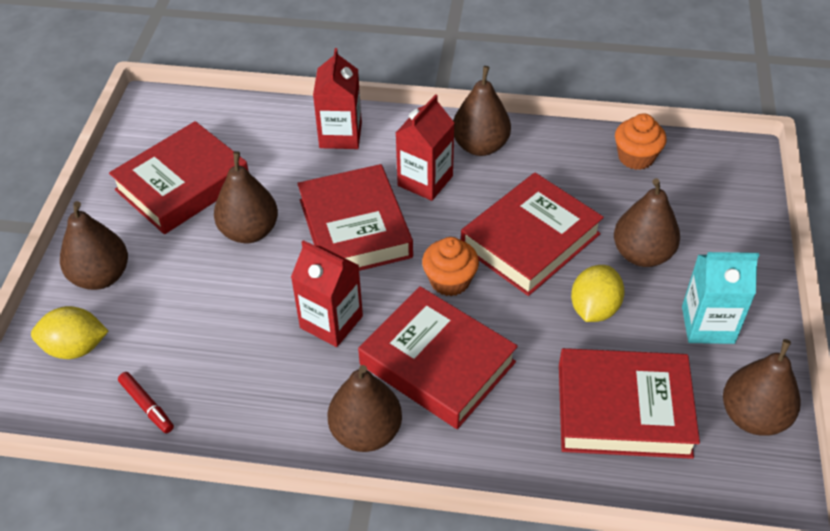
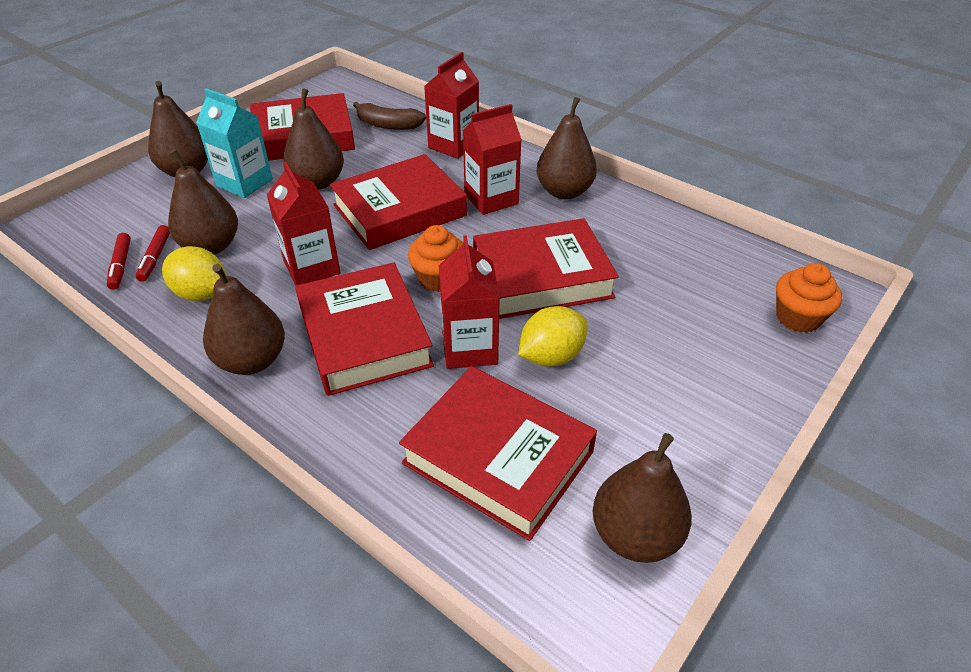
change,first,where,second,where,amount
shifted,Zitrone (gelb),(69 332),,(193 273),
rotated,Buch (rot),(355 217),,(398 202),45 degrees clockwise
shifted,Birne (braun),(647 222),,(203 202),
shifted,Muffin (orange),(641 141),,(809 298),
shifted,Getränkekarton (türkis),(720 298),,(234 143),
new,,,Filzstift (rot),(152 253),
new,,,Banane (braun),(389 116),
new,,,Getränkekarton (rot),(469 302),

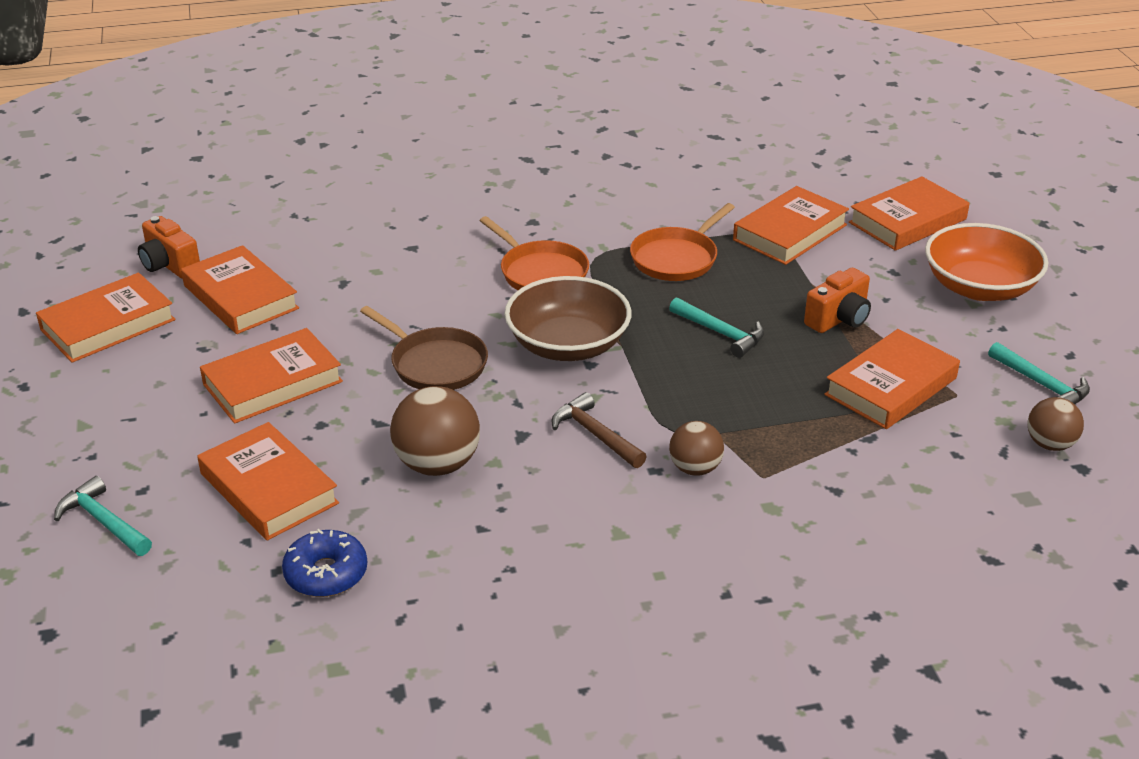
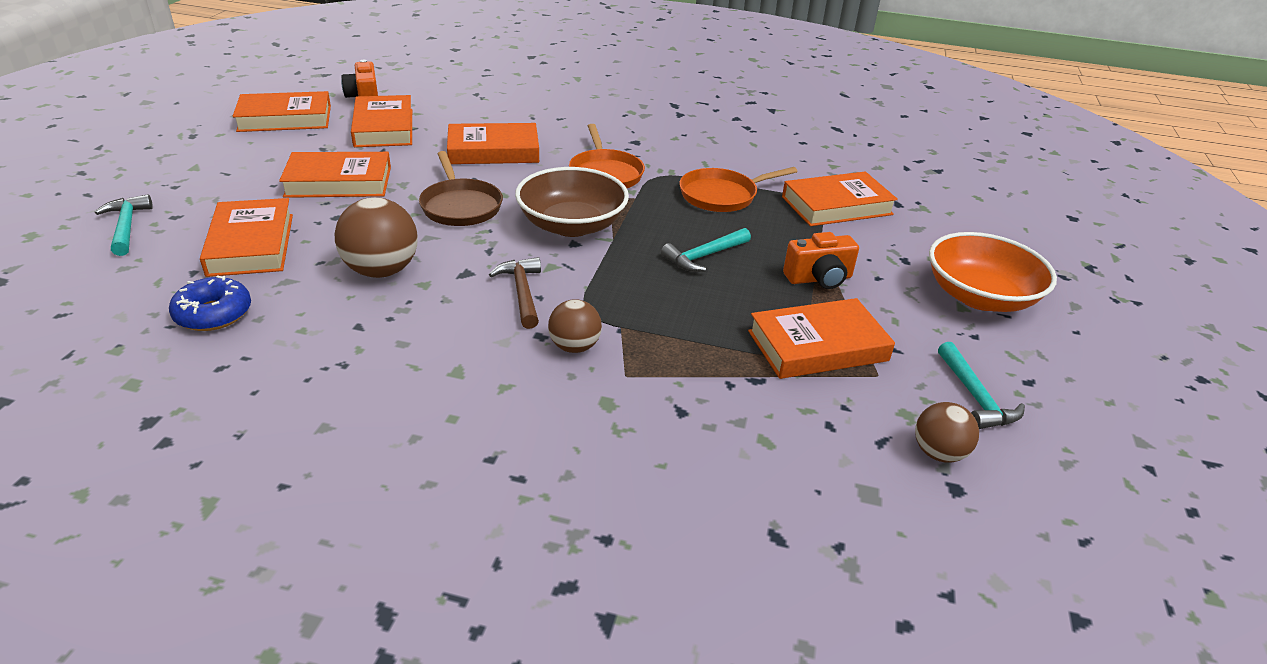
change,first,where,second,where,amount
rotated,Hammer (türkis),(716 327),,(706 250),75 degrees clockwise
shifted,Buch (orange),(909 213),,(493 143),

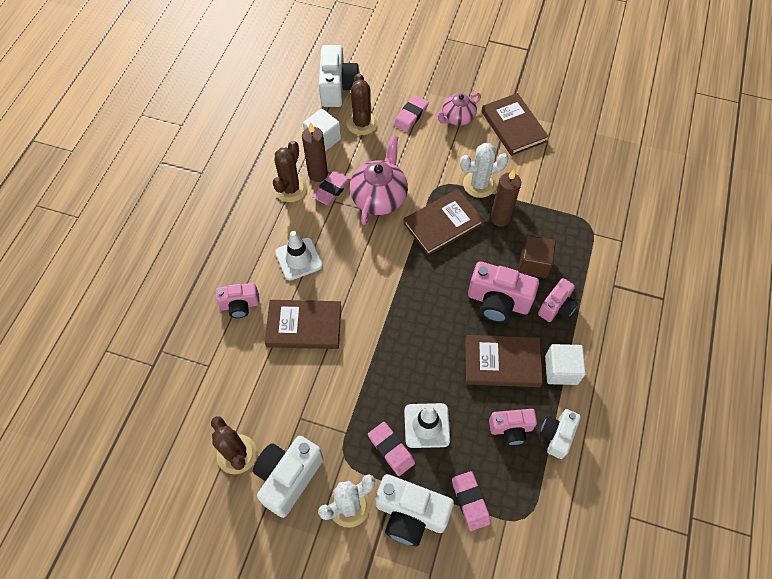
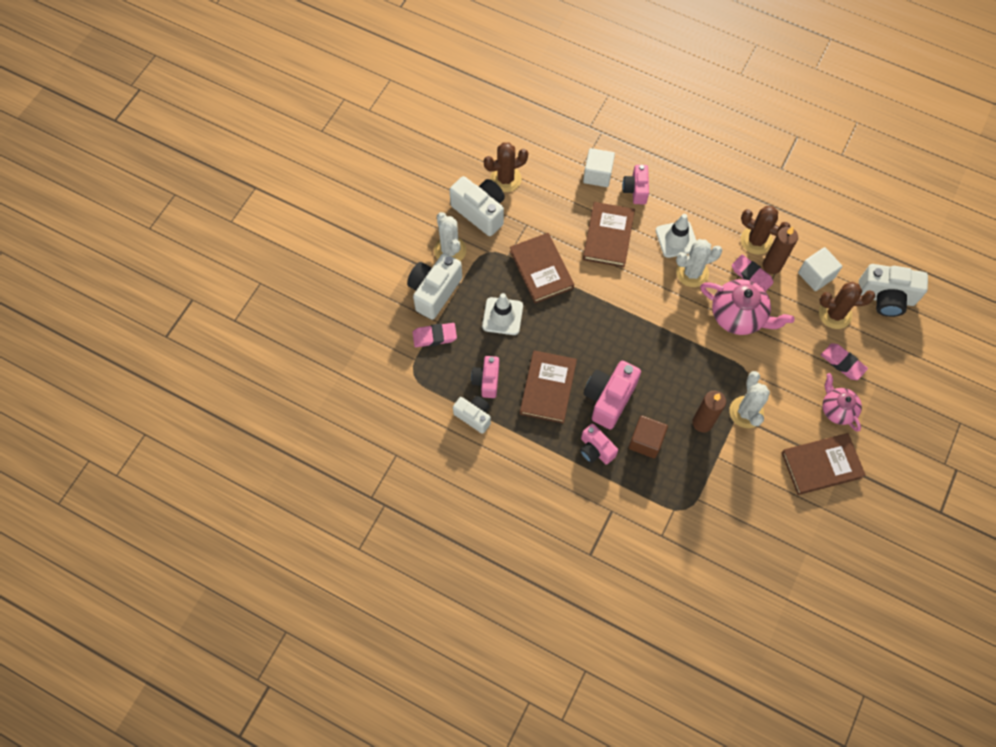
change,first,where,second,where,amount
gone,Radiergummi (rosa),(391 449),,,
shifted,Buch (braun),(443 222),,(542 268),
shifted,Kubus (weiß),(565 364),,(599 167),
new,,,Kaktus (weiß),(699 263),

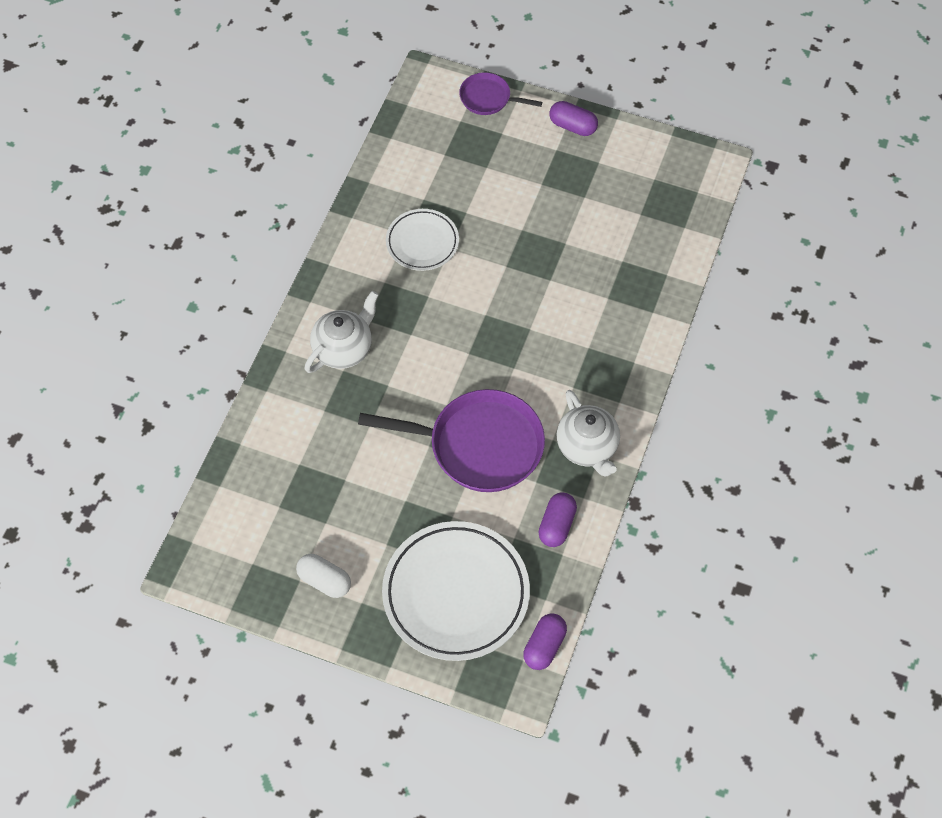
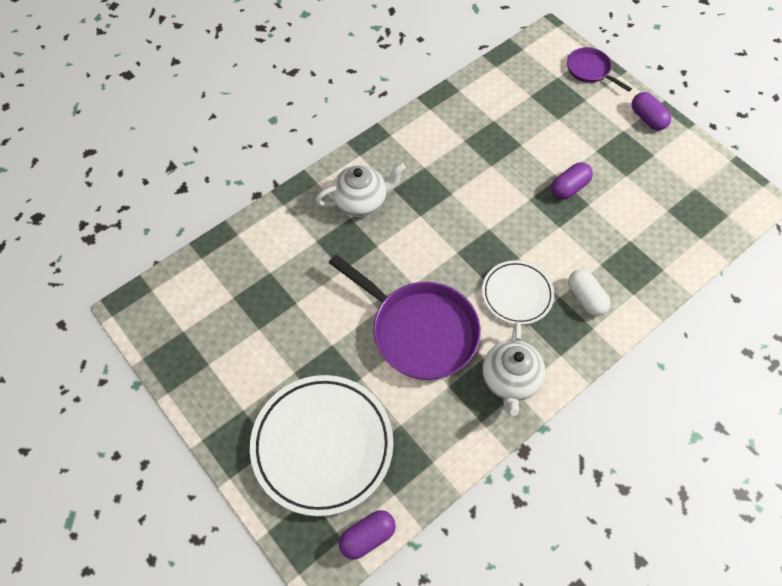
change,first,where,second,where,amount
shifted,Kapsel (weiß),(323 576),,(589 292),
shifted,Teller (weiß),(422 240),,(518 292),
shifted,Kapsel (lila),(557 519),,(572 180),

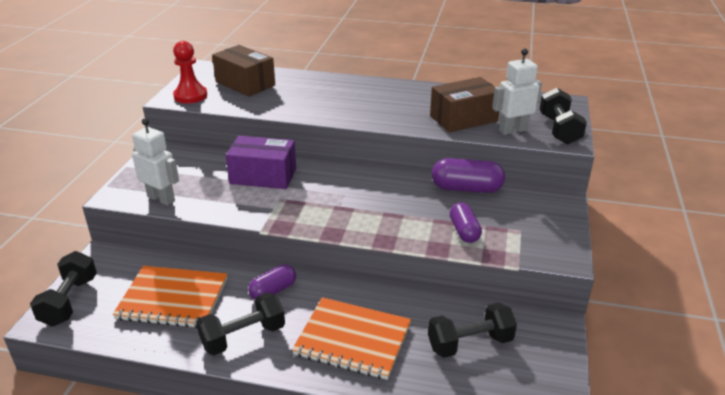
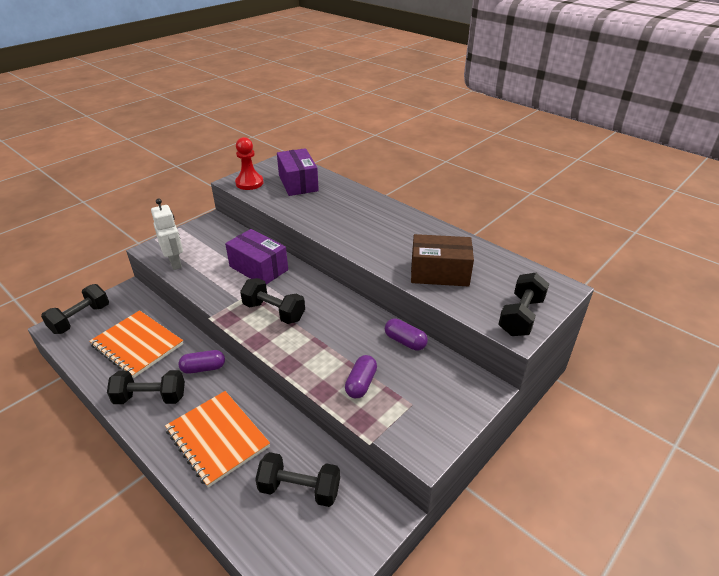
change,first,where,second,where,amount
repainted,Schachtel (braun),(243 71),Schachtel (lila),(298 172),
scaled,Kapsel (lila),(468 175),,(406 334),x0.66
gone,Roboter (weiß),(517 92),,,
new,,,Hantel (schwarz),(272 301),

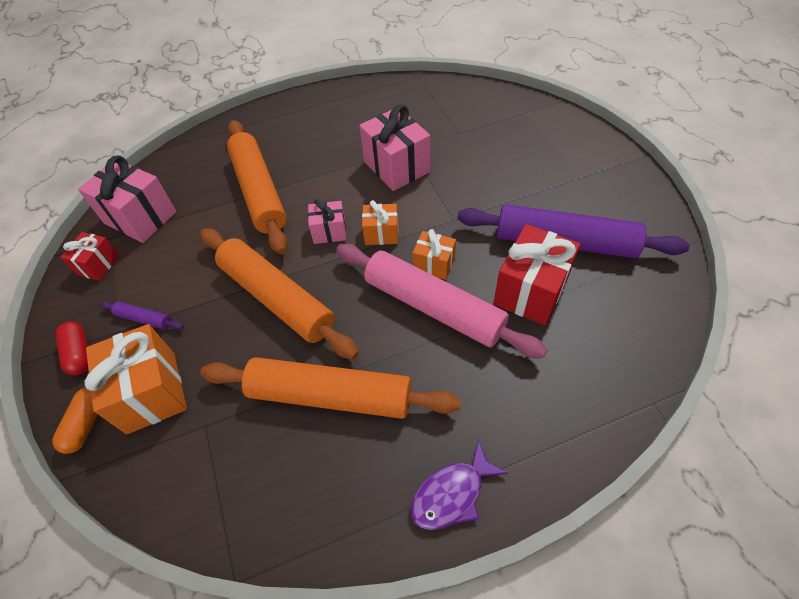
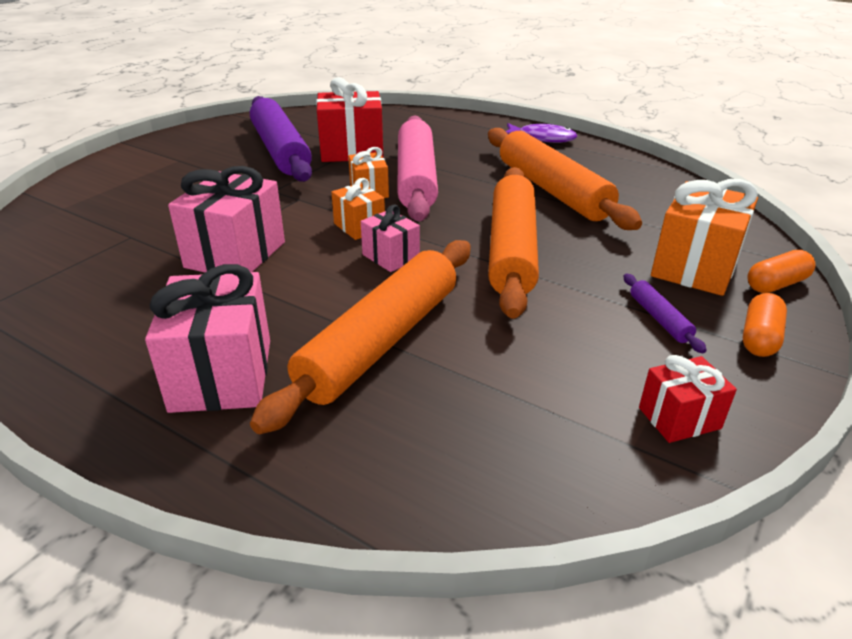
change,first,where,second,where,amount
repainted,Kapsel (rot),(71 348),Kapsel (orange),(765 325),
shifted,Geschenk (rosa),(127 199),,(207 338),

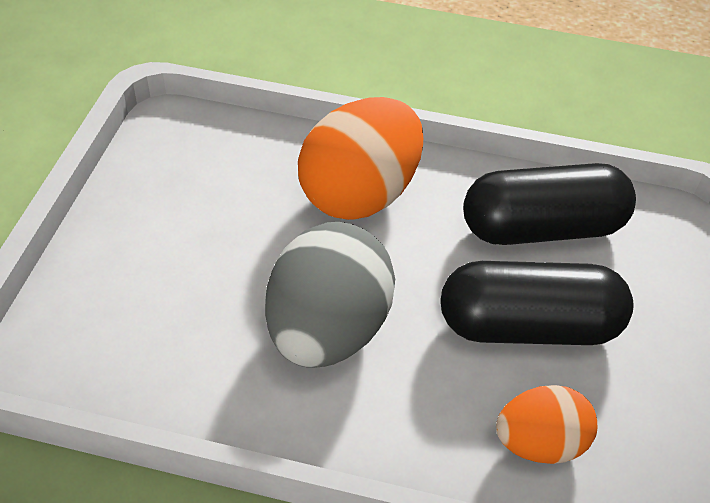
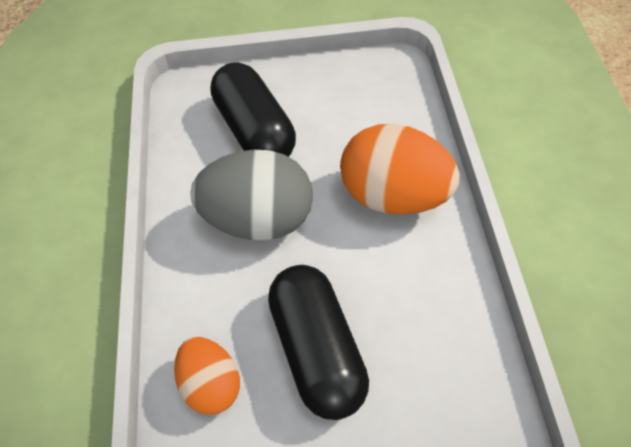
change,first,where,second,where,amount
shifted,Kapsel (schwarz),(549 204),,(253 109),

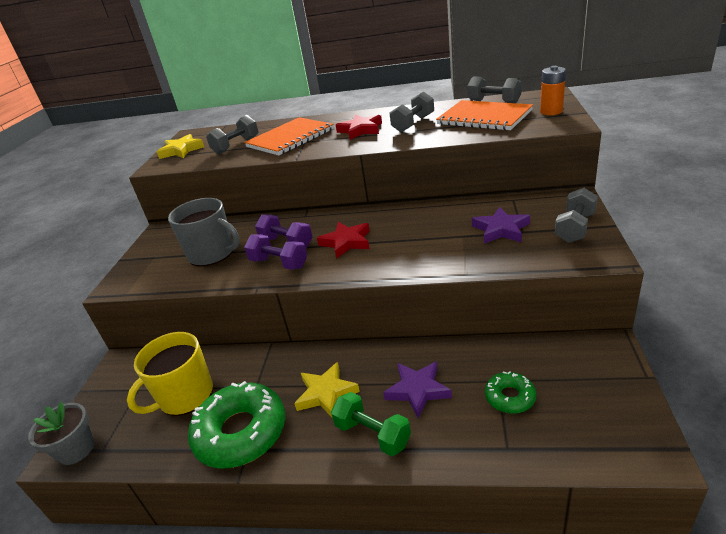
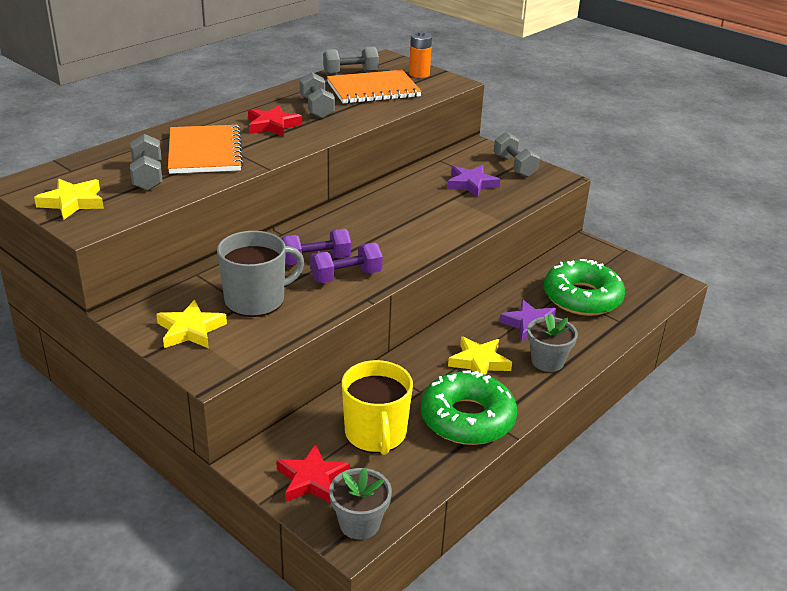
change,first,where,second,where,amount
shifted,Stern (rot),(343 240),,(313 473),
swapped,Hantel (grün),(371 424),Blumentopf (grau),(552 342),
scaled,Donut (grün),(510 392),,(584 287),x1.98
new,,,Stern (gelb),(191 324),

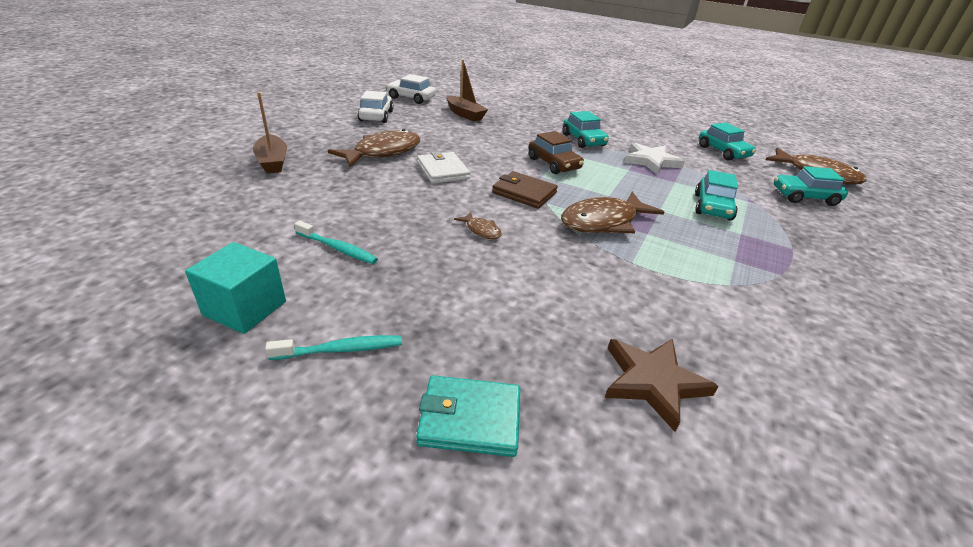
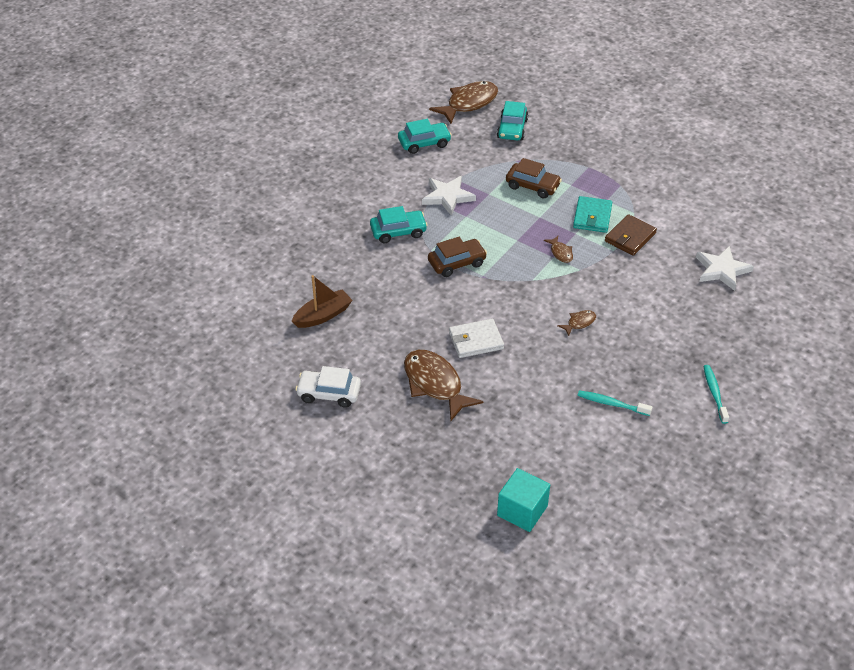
change,first,where,second,where,amount
shifted,Kubus (türkis),(235 288),,(523 500),
gone,Boot (braun),(270 132),,,
rotated,Zahnbürste (türkis),(336 242),,(615 403),105 degrees counterclockwise
gone,Auto (weiß),(411 89),,,
shifted,Geldbörse (türkis),(468 416),,(592 214),
shifted,Geldbörse (braun),(525 190),,(631 235),
scaled,Fisch (braun),(612 212),,(558 249),x0.46
repainted,Stern (braun),(662 385),Stern (weiß),(725 268),
repainted,Auto (türkis),(716 195),Auto (braun),(534 178),

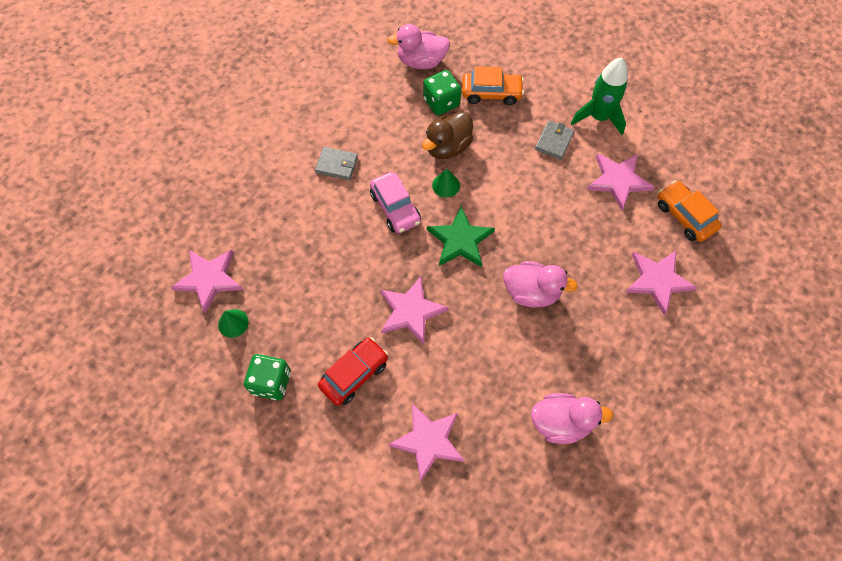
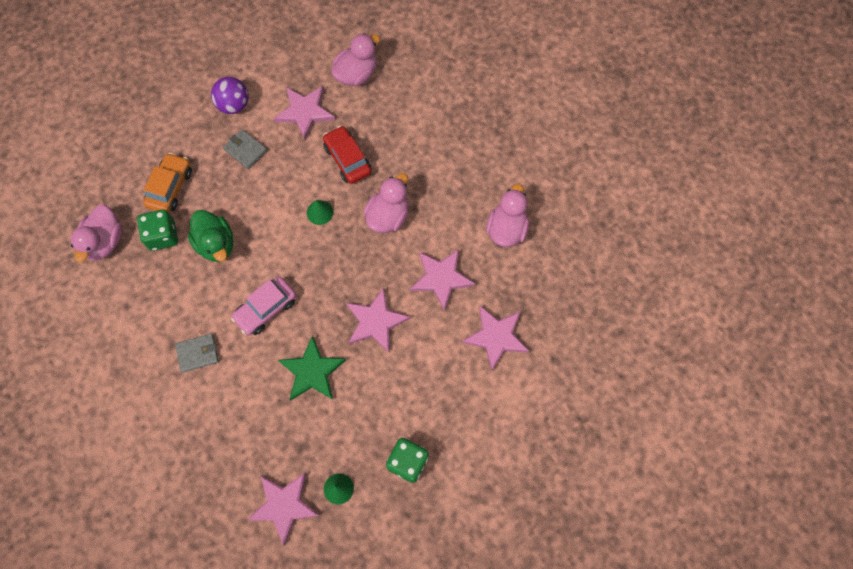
change,first,where,second,where,amount
rotated,Geldbörse (grau),(336 163),,(197 353),45 degrees clockwise
shifted,Auto (rot),(353 371),,(347 154),
rotated,Auto (rosa),(395 203),,(263 306),150 degrees clockwise
repainted,Ente (braun),(447 135),Ente (grün),(210 236),
shifted,Stern (grün),(461 236),,(312 368),
shifted,Kegel (grün),(446 183),,(320 212),
swapped,Rakete (grün),(599 96),Ball (lila),(230 95),
shifted,Stern (rosa),(661 283),,(442 280),
swapped,Auto (orange),(690 211),Ente (rosa),(355 59),

